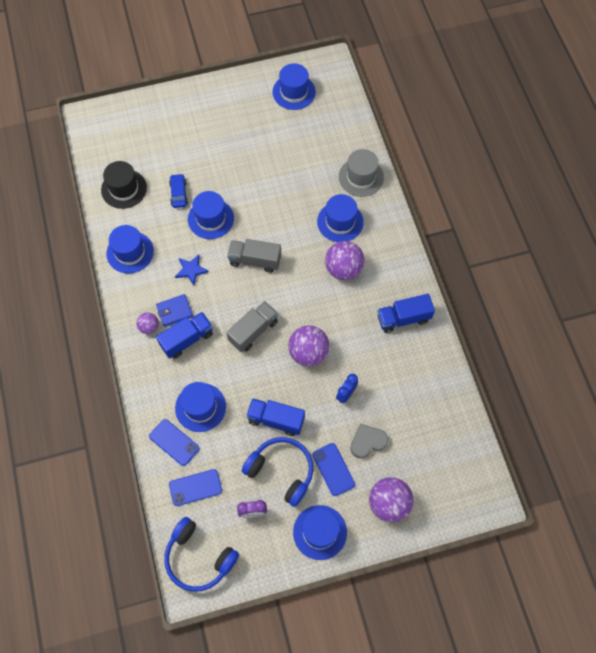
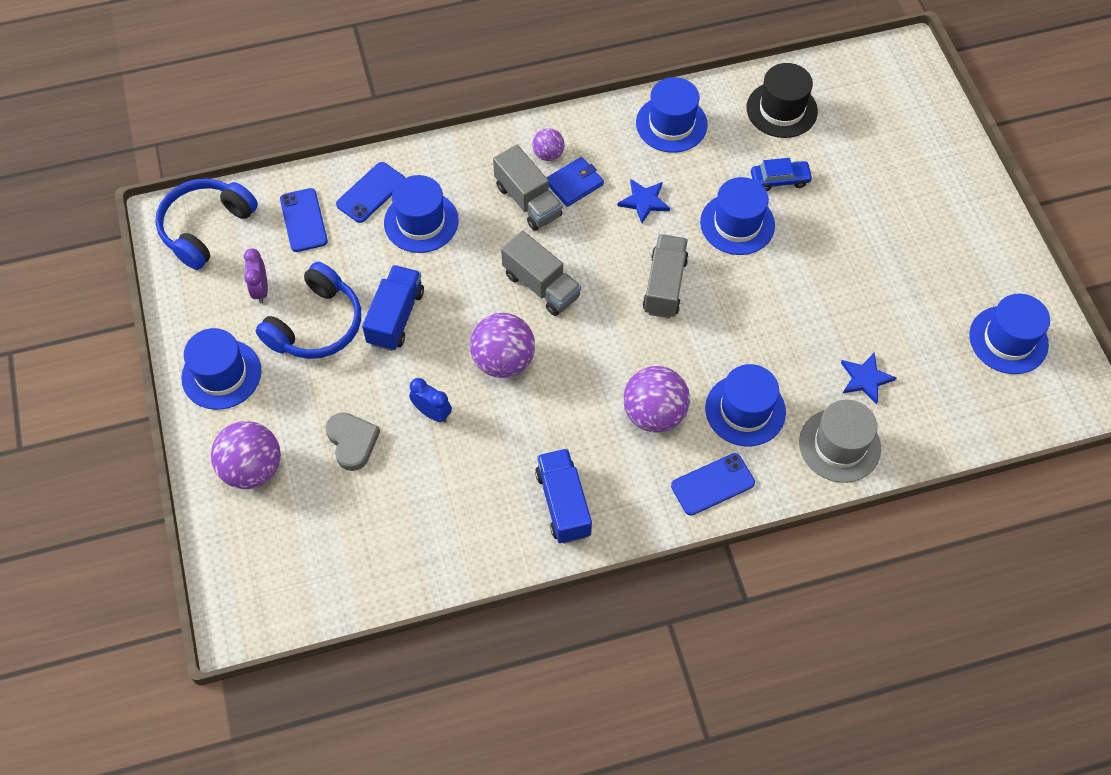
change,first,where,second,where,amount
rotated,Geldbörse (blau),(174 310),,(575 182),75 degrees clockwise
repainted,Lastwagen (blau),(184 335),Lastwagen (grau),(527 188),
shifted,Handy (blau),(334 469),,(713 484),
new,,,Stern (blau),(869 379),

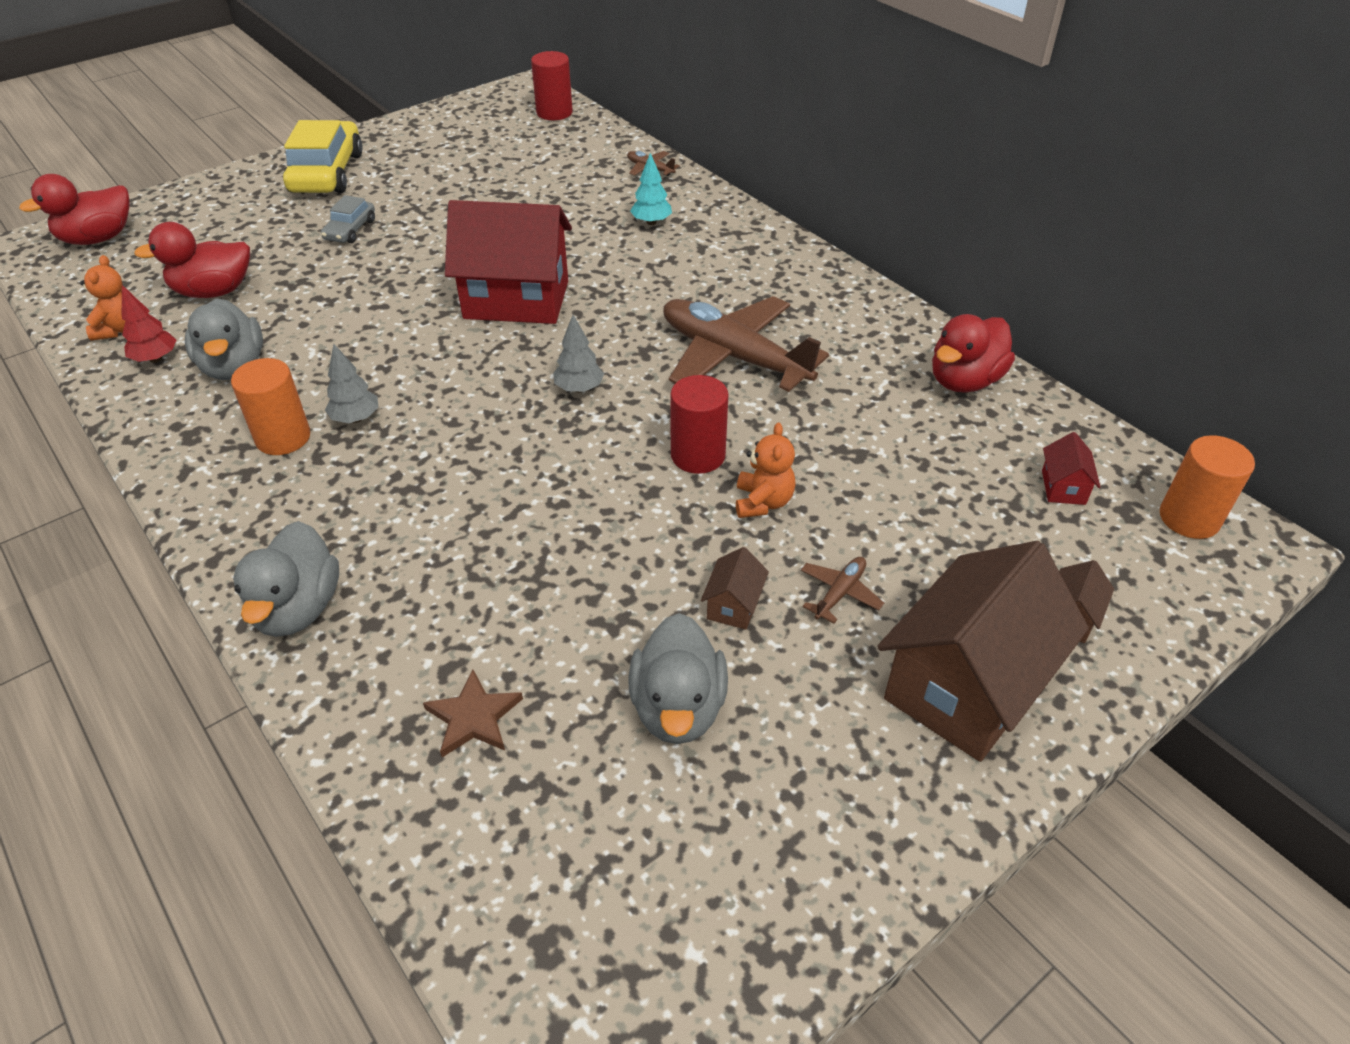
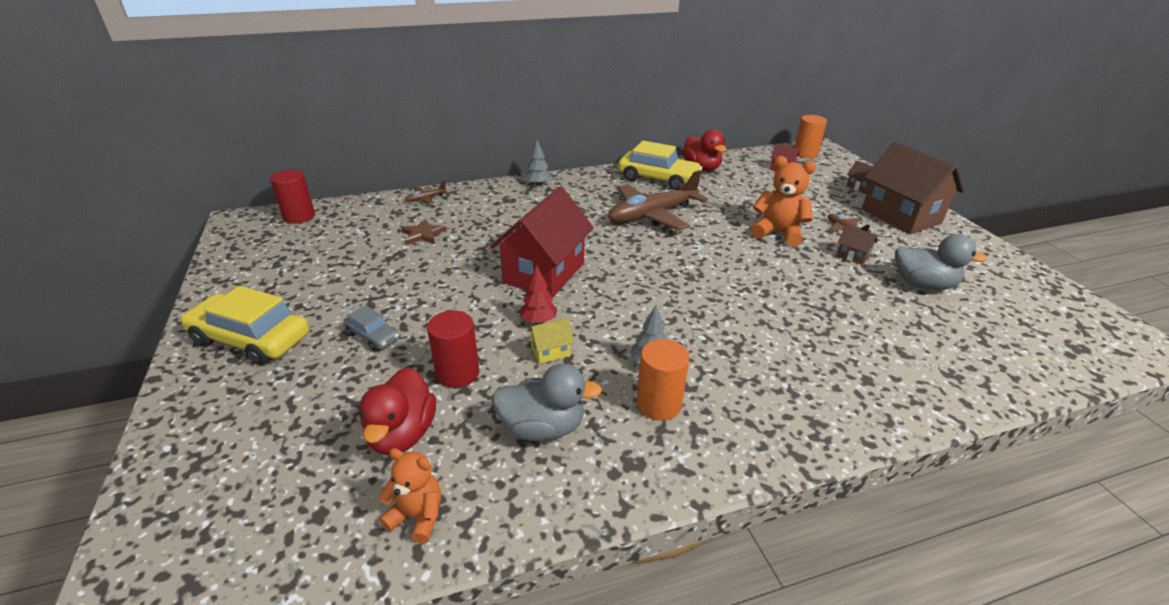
change,first,where,second,where,amount
gone,Ente (rot),(74 209),,,
shifted,Baum (rot),(149 324),,(538 294),
gone,Ente (grau),(286 579),,,
shifted,Stern (braun),(473 713),,(424 232),
shifted,Baum (grau),(578 354),,(538 163),
gone,Baum (türkis),(651 189),,,
shifted,Vollzylinder (rot),(699 424),,(453 349),
scaled,Teddybär (orange),(766 470),,(783 201),x1.58
new,,,Haus (gelb),(550 341),
new,,,Auto (gelb),(660 165),

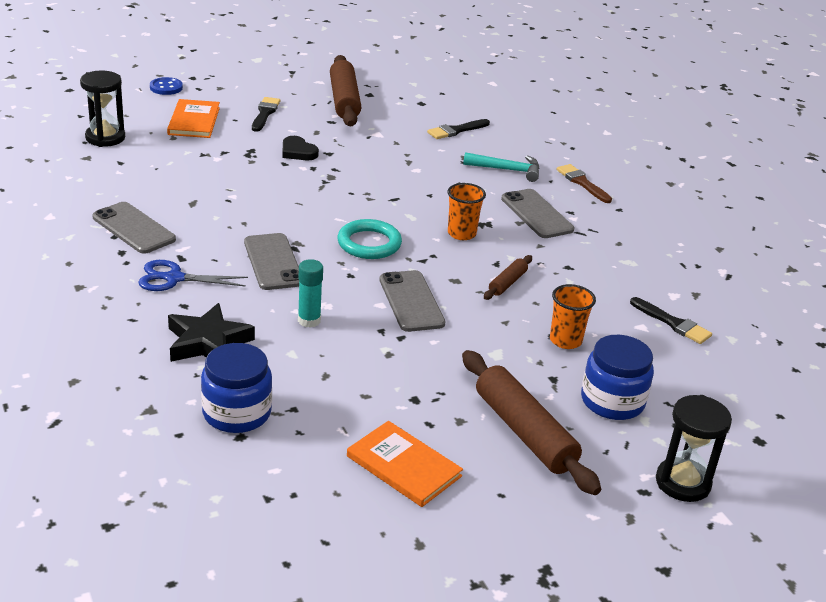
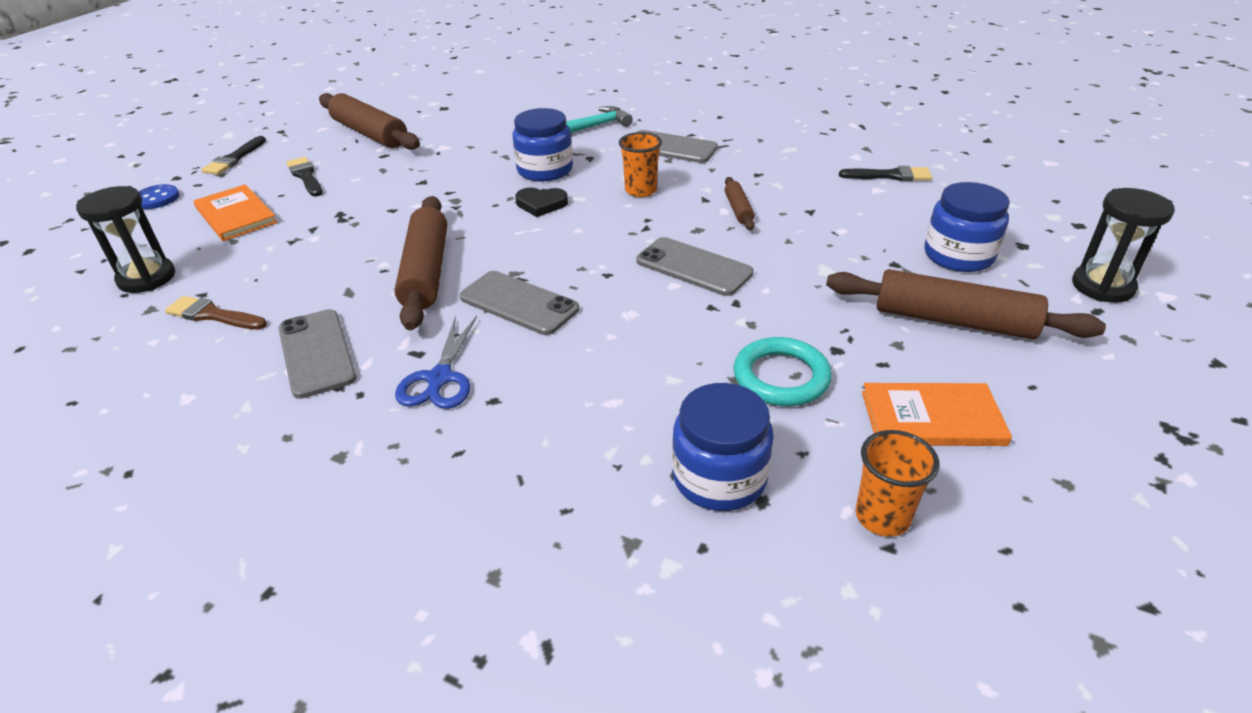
change,first,where,second,where,amount
rotated,Handy (grau),(134 228),,(317 354),60 degrees clockwise
rotated,Schere (blau),(193 275),,(436 362),45 degrees counterclockwise
gone,Stern (schwarz),(211 332),,,
shifted,Herz (schwarz),(300 148),,(541 202),
gone,Klebestift (türkis),(310 293),,,
shifted,Ring (türkis),(369 239),,(782 371),
shifted,Pinsel (schwarz),(458 129),,(233 155),
shifted,Becher (orange),(573 316),,(897 483),
shifted,Pinsel (braun),(584 183),,(216 313),
new,,,Nudelholz (braun),(420 263),
new,,,Einmachglas (blau),(542 144),

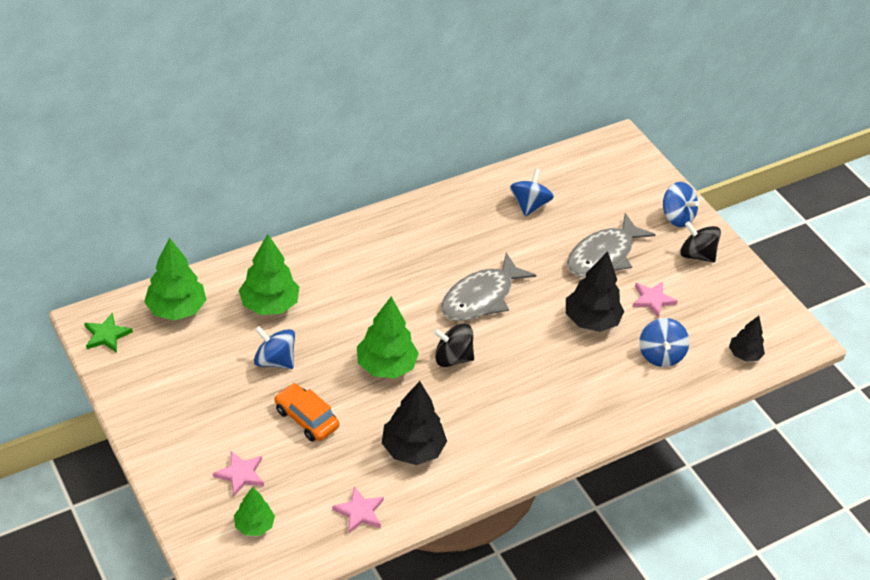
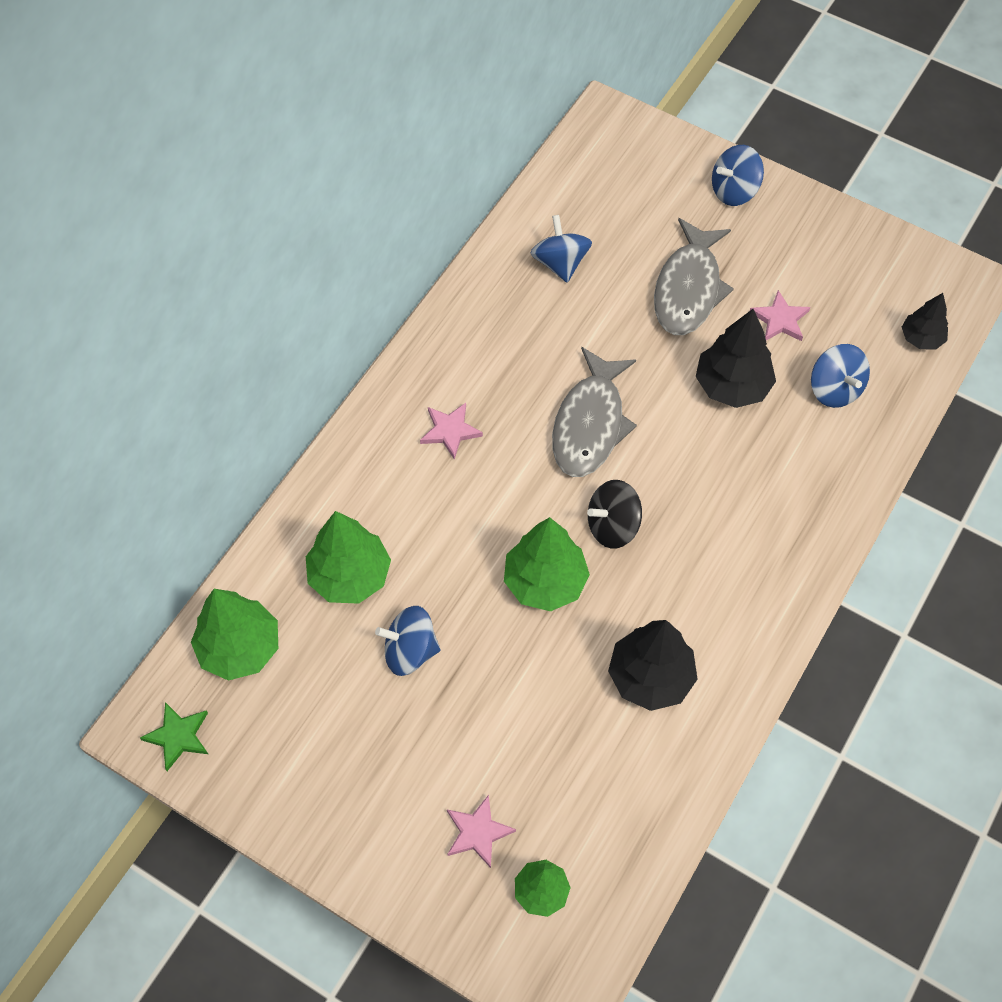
change,first,where,second,where,amount
gone,Auto (orange),(306 412),,,
shifted,Stern (rosa),(358 509),,(451 431),
rotated,Kreisel (blau),(681 204),,(738 175),135 degrees clockwise
gone,Kreisel (schwarz),(700 242),,,

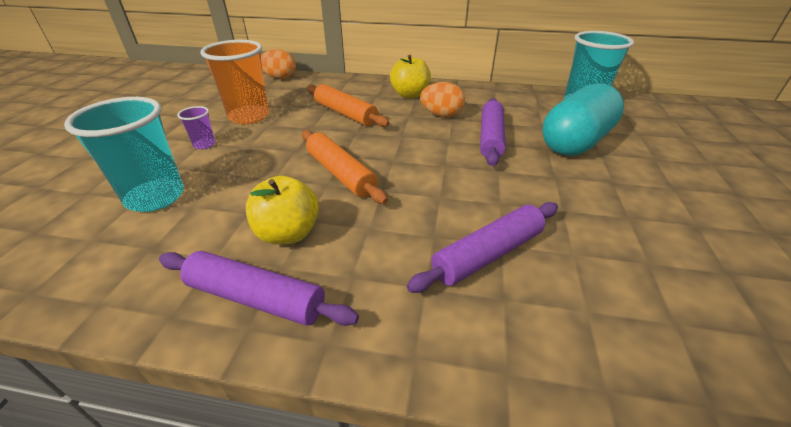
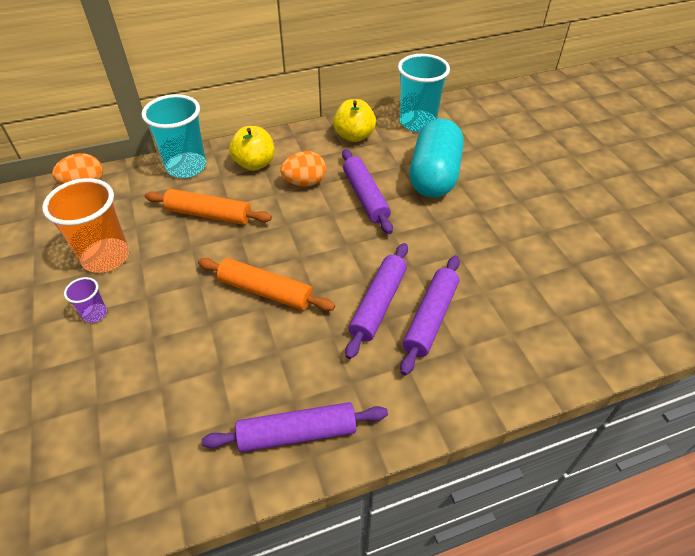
change,first,where,second,where,amount
shifted,Becher (türkis),(124 154),,(173 136),
shifted,Apfel (gelb),(282 210),,(354 120),
new,,,Nudelholz (lila),(376 301),

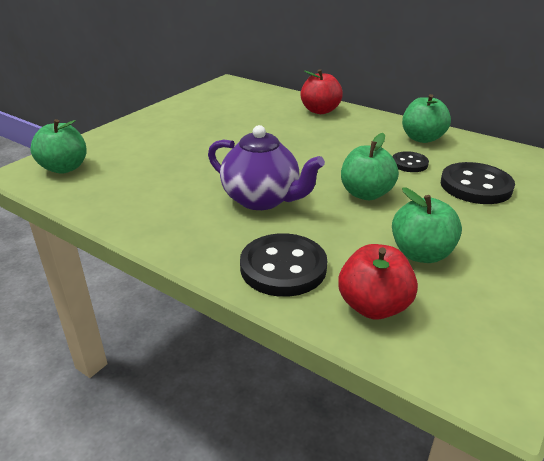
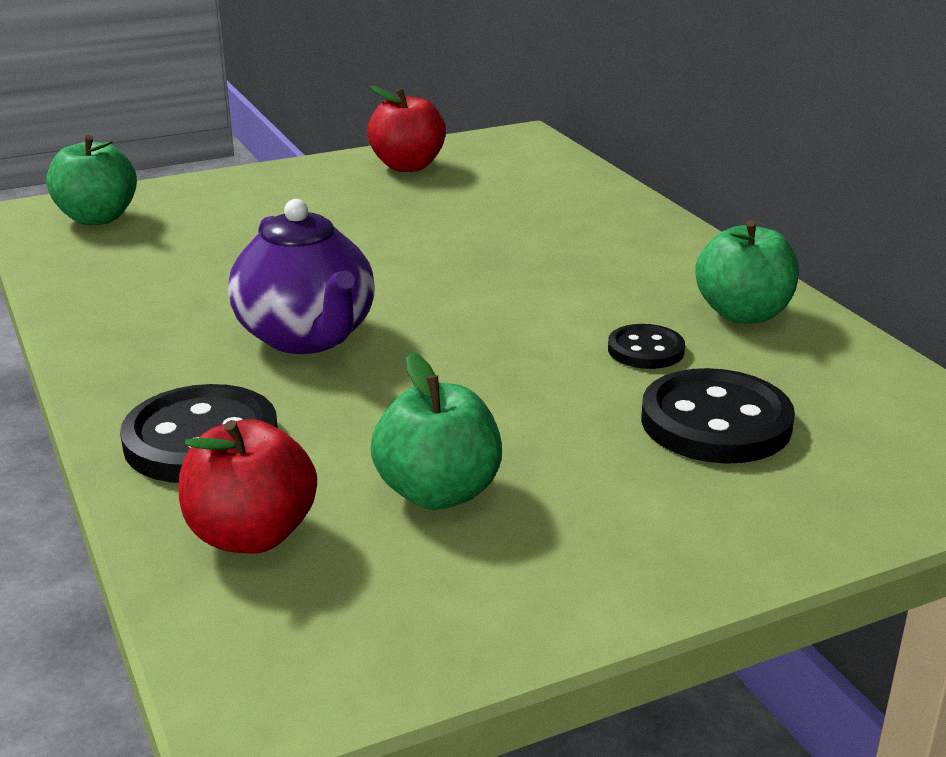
change,first,where,second,where,amount
shifted,Apfel (rot),(321 91),,(406 129),
gone,Apfel (grün),(370 166),,,

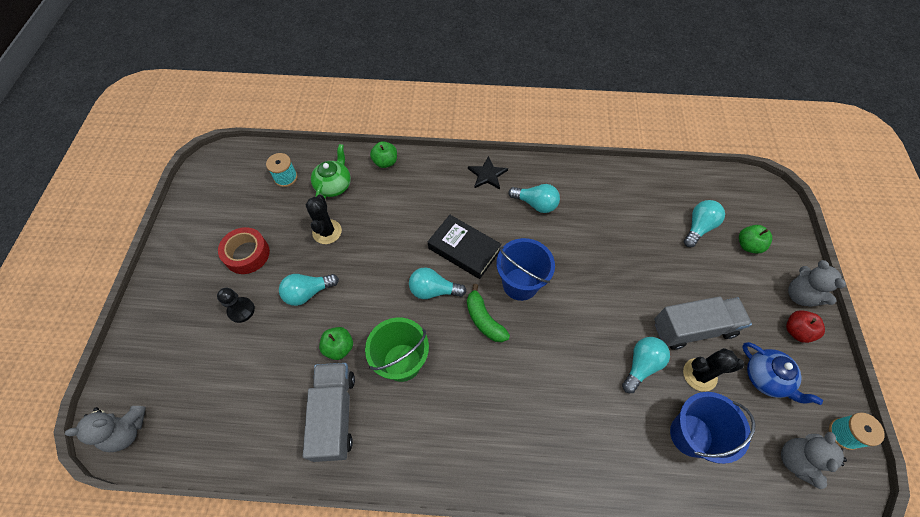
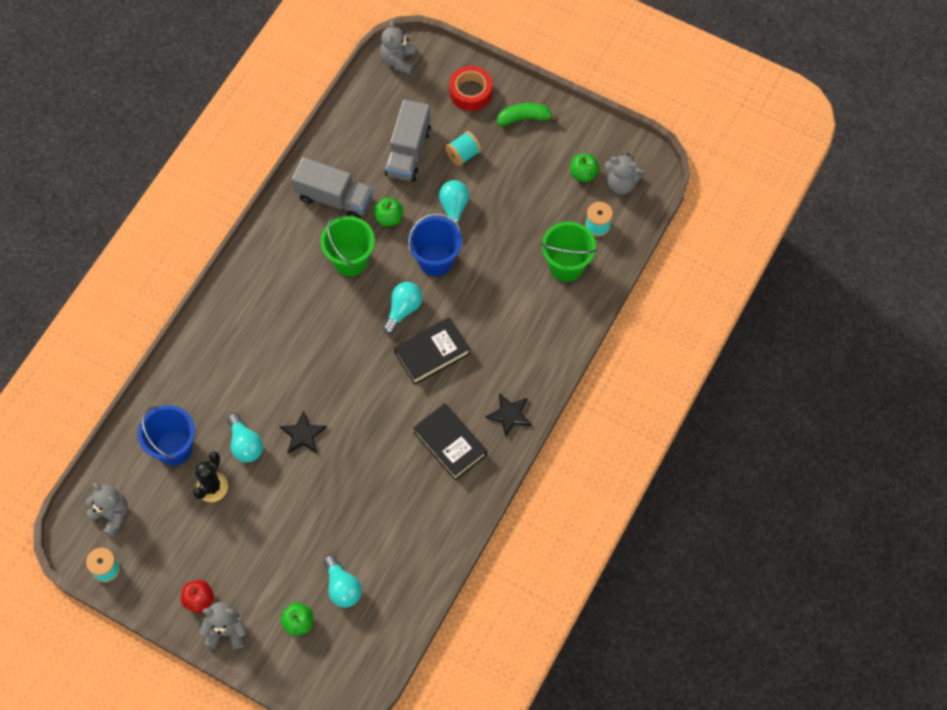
change,first,where,second,where,amount
swapped,Bauer (schwarz),(236 305),Garnrolle (türkis),(463 148),
shifted,Klebeband (rot),(244 250),,(470 88),
gone,Kaktus (schwarz),(324 219),,,
swapped,Teekanne (grün),(331 171),Eimer (grün),(569 252),
shifted,Apfel (grün),(383 154),,(584 167),
shifted,Banane (grün),(488 313),,(527 114),
shifted,Eimer (blau),(526 269),,(435 244),
swapped,Glühbirne (türkis),(534 198),Buch (schwarz),(450 441),
shifted,Lastwagen (grau),(703 323),,(408 140),
gone,Teekanne (blau),(782 373),,,
new,,,Stern (schwarz),(303 432),
new,,,Teddybär (grau),(625 173),

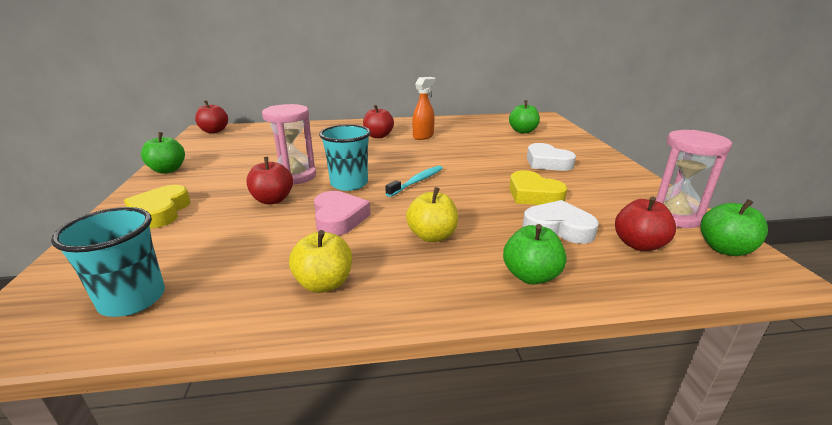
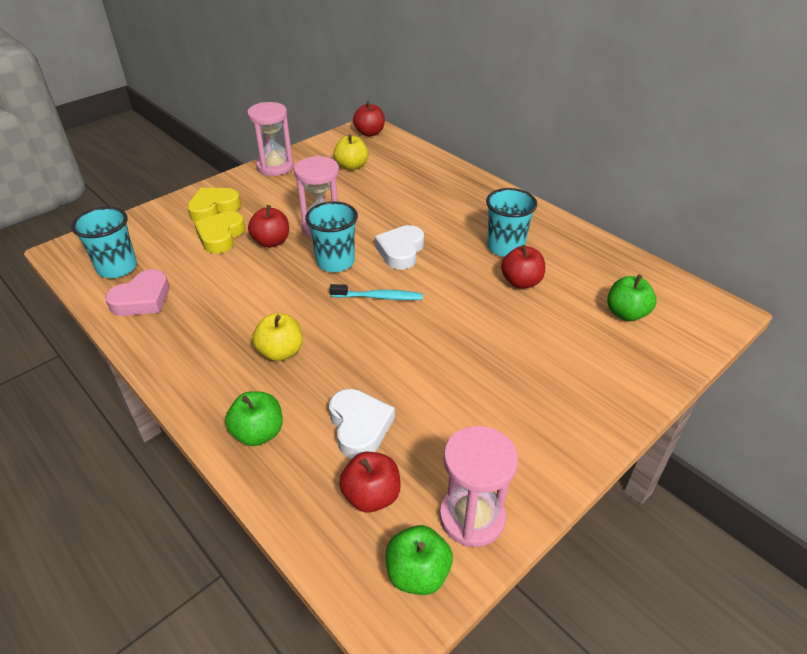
change,first,where,second,where,amount
swapped,Apfel (grün),(163 153),Sanduhr (rosa),(270 139),
shifted,Apfel (gelb),(320 261),,(351 152),
shifted,Herz (rosa),(342 213),,(137 292),
shifted,Apfel (rot),(378 121),,(523 267),
swapped,Sprühflasche (orange),(423 108),Becher (türkis),(511 222),
shifted,Herz (gelb),(538 187),,(219 232),
shifted,Herz (weiß),(551 157),,(399 247),

